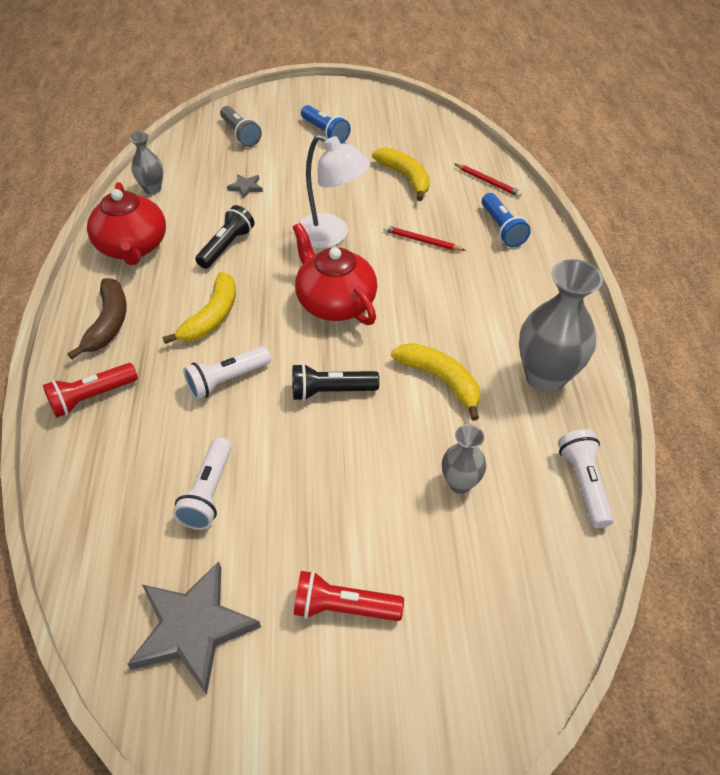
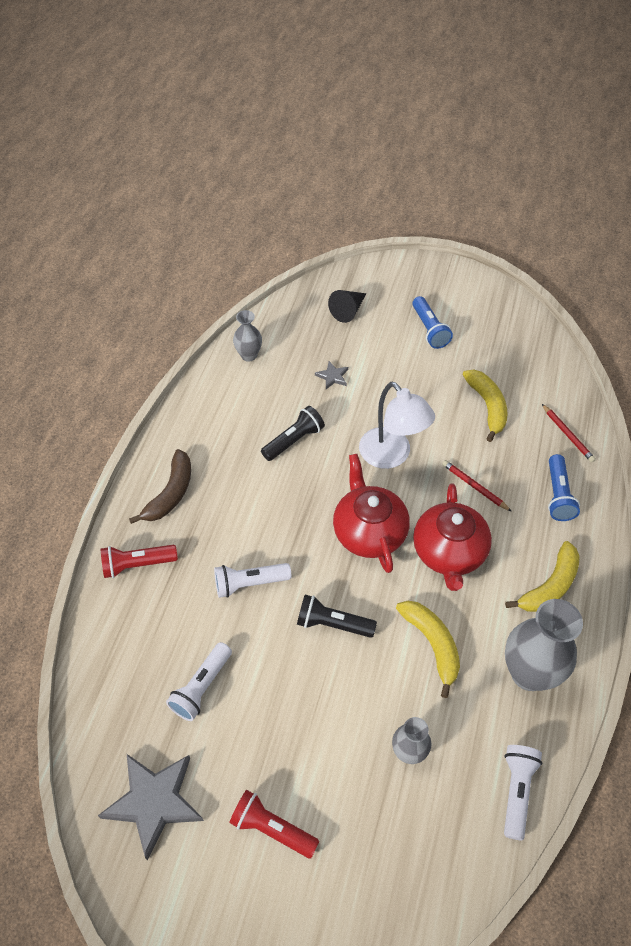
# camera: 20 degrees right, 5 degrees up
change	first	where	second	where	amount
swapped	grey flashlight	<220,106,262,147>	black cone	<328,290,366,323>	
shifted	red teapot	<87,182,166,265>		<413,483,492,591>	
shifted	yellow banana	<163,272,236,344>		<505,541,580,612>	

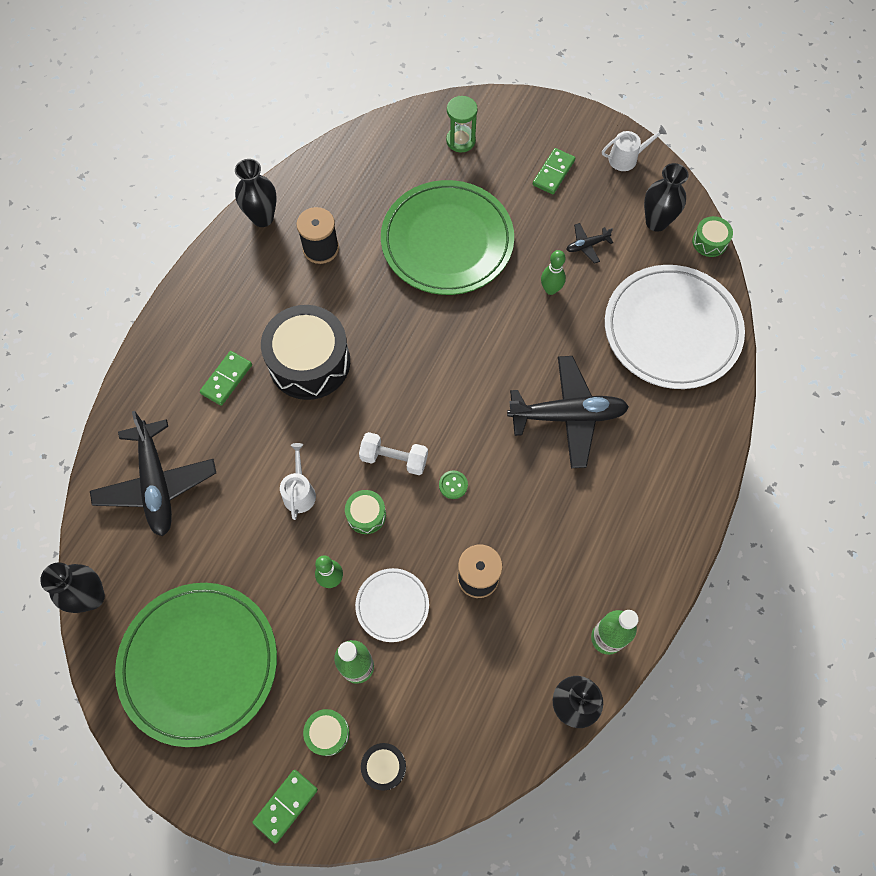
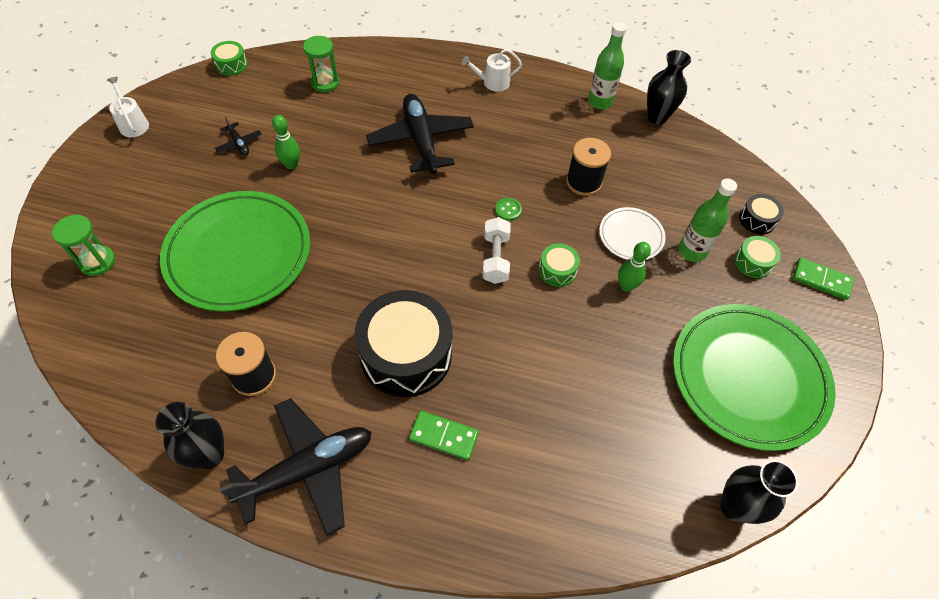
# camera: 105 degrees left, 10 degrees down
change	first	where	second	where	amount
shifted	black plane	<90,411,216,536>		<220,398,372,536>	
swapped	white plate	<605,265,745,389>	green hourglass	<303,36,339,92>	
shifted	white watering can	<280,443,316,520>		<462,49,522,92>	
gone	green domino	<533,148,575,194>			
gone	black vase	<644,163,689,232>			

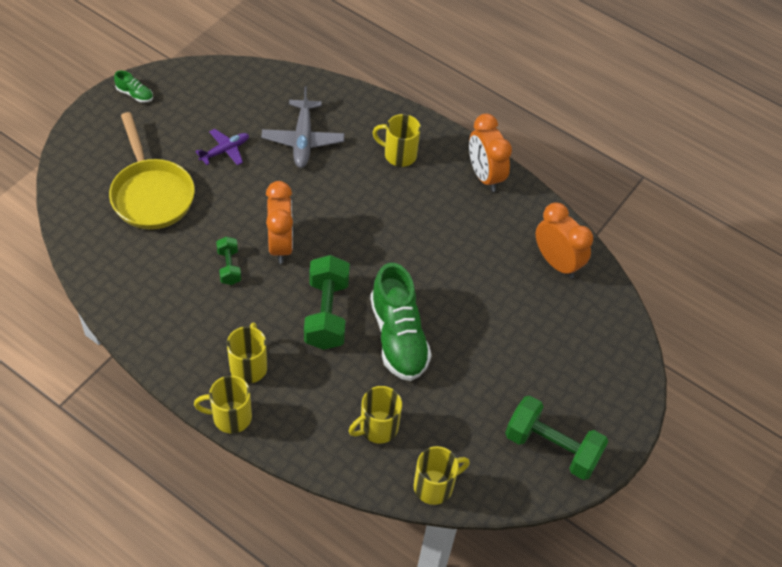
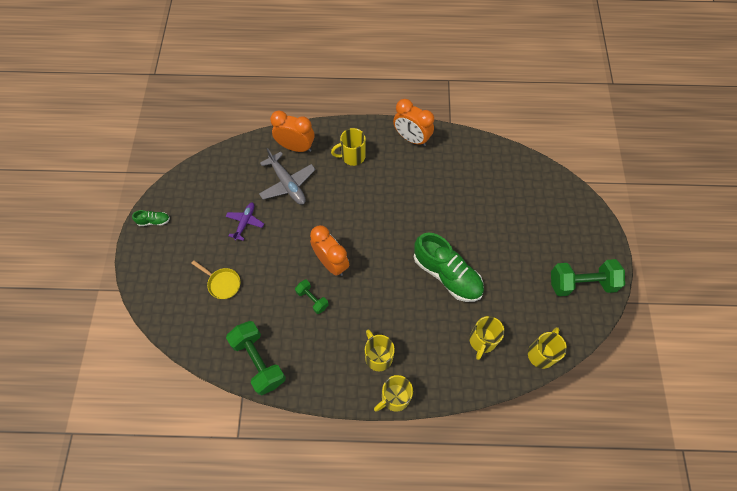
# camera: 30 degrees left, 10 degrees up
change	first	where	second	where	amount
scaled	yellow pan	<109,112,195,230>		<191,260,241,299>	x0.51
shifted	green dumbbell	<304,255,350,350>		<226,321,286,395>	
shifted	orange clock	<536,202,593,279>		<270,111,315,152>	

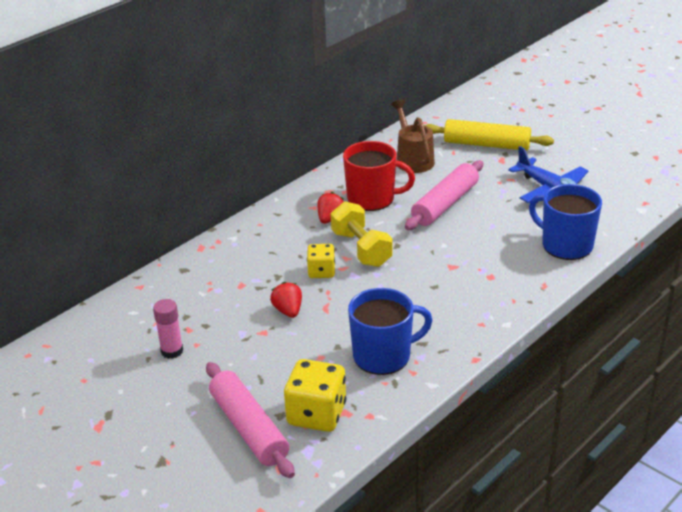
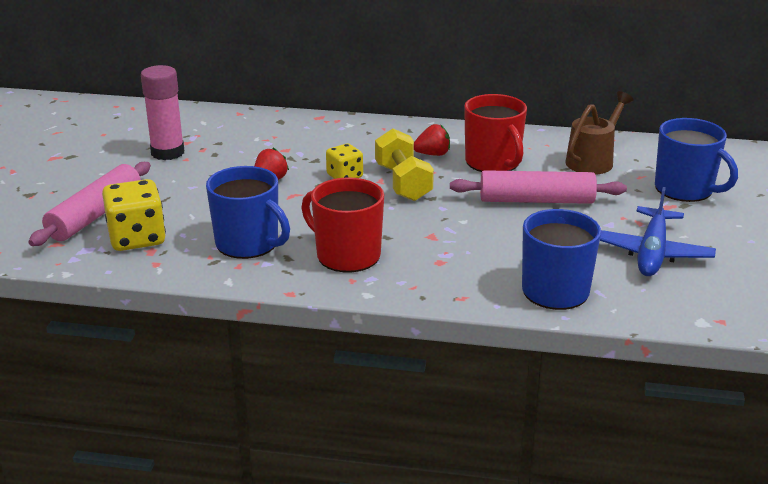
# camera: 55 degrees right, 5 degrees down
change	first	where	second	where	amount
scaled	pink glue stick	<153,299,183,359>		<141,65,184,160>	x1.55
new			red mug	<301,177,384,272>	
rotated	yellow dumbbell	<331,201,393,267>		<375,128,434,201>	45 degrees counterclockwise
swapped	yellow rolling pin	<424,119,554,151>	blue mug	<655,118,738,202>	

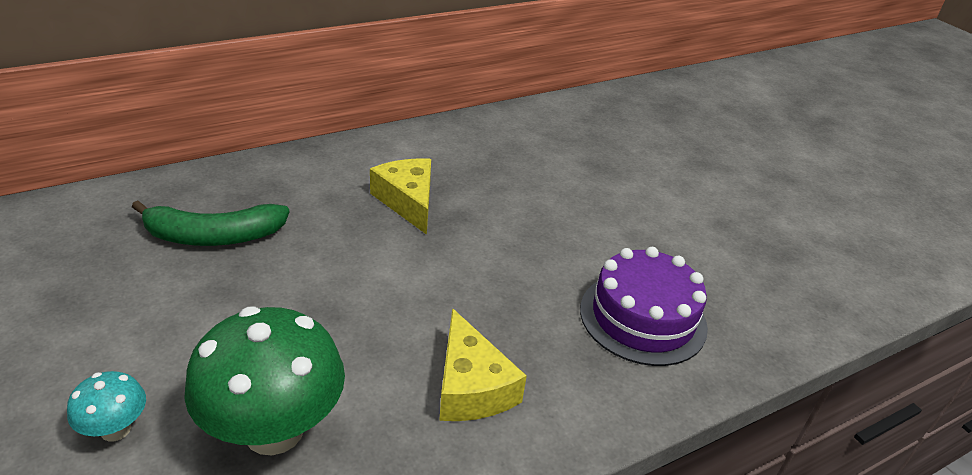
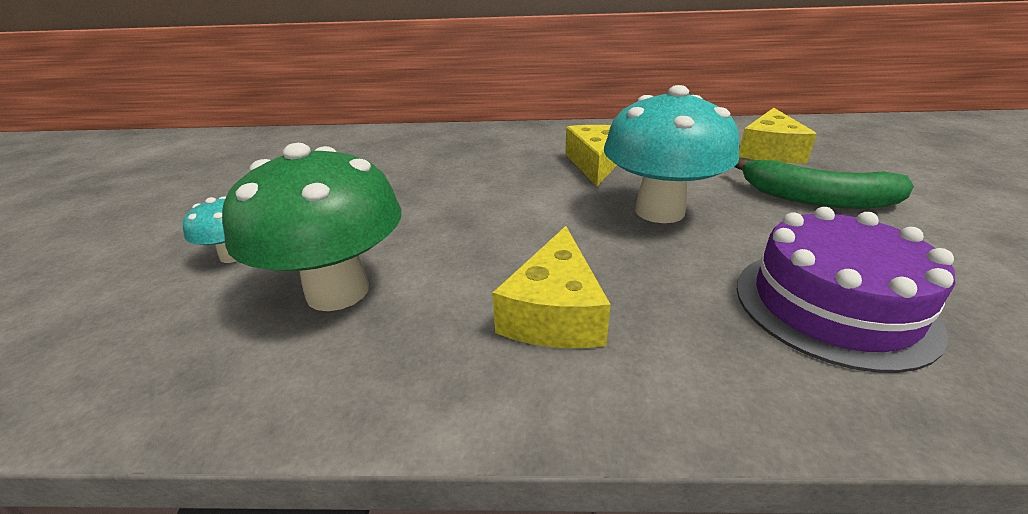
# camera: 35 degrees right, 5 degrees down
change	first	where	second	where	amount
new			turquoise mushroom	<604,85,739,223>	
shifted	green banana	<132,200,290,246>		<734,158,914,209>	
new			yellow cheese	<739,108,817,163>	

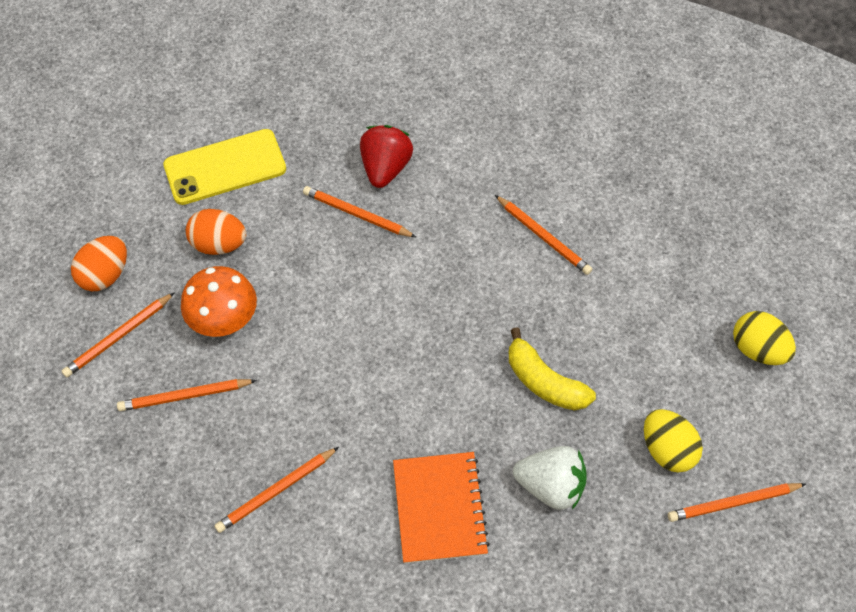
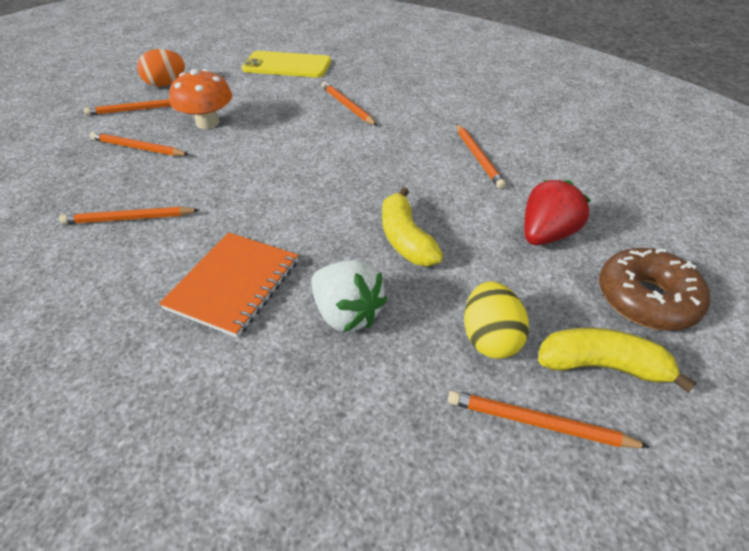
# camera: 30 degrees right, 15 degrees down
change	first	where	second	where	amount
shifted	red strawberry	<360,125,413,188>		<524,180,591,245>	
new			yellow banana	<538,328,697,393>	
swapped	yellow egg	<733,311,796,365>	brown donut	<599,248,710,331>	
gone	orange egg	<186,209,246,255>			

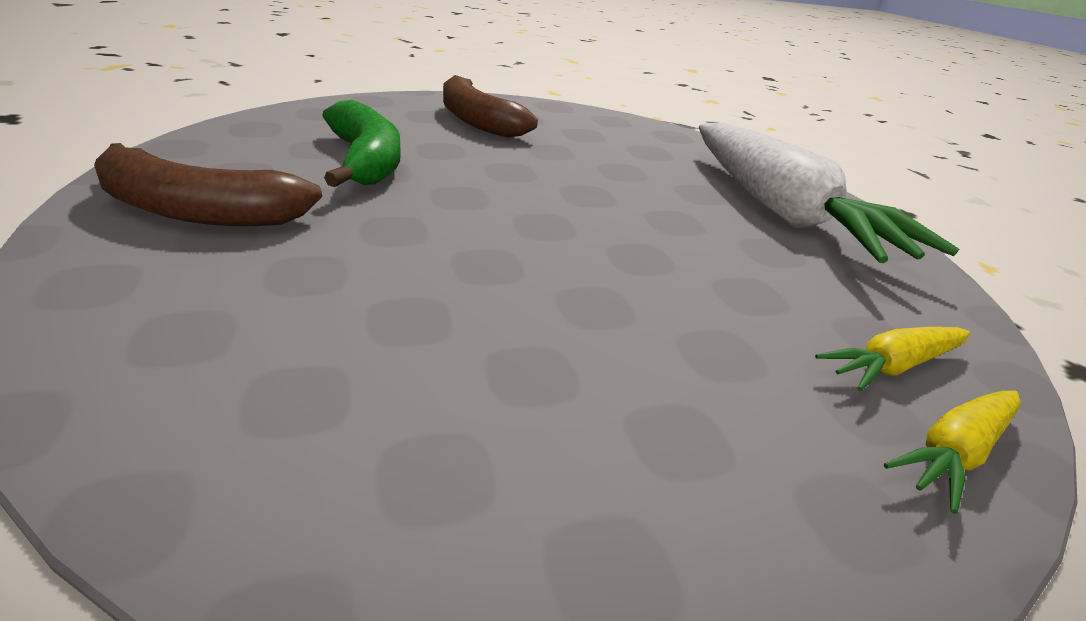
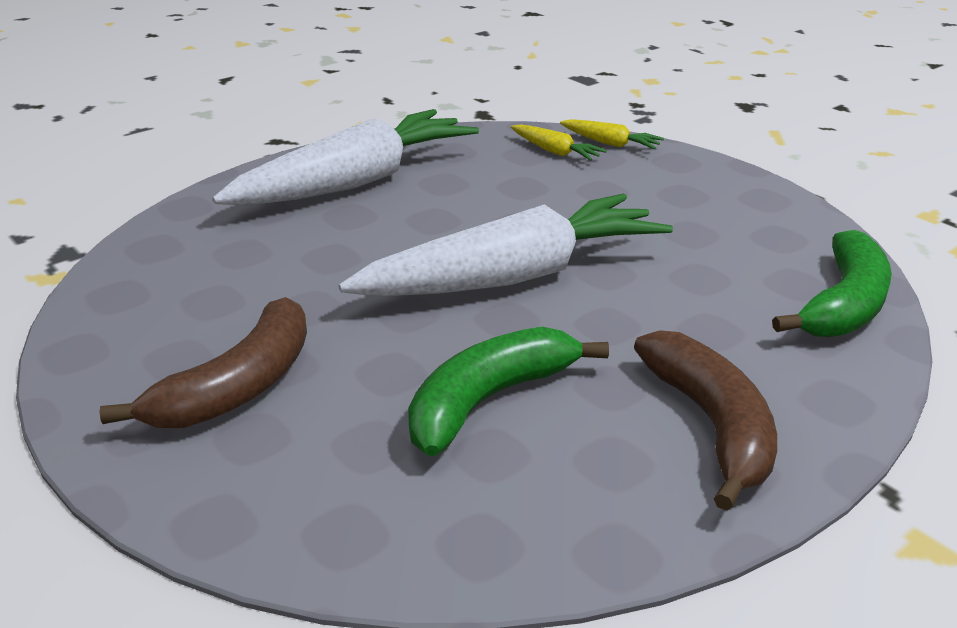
# camera: 110 degrees left, 0 degrees up
change	first	where	second	where	amount
new			white carrot	<339,194,673,297>	
new			green banana	<772,230,892,337>	

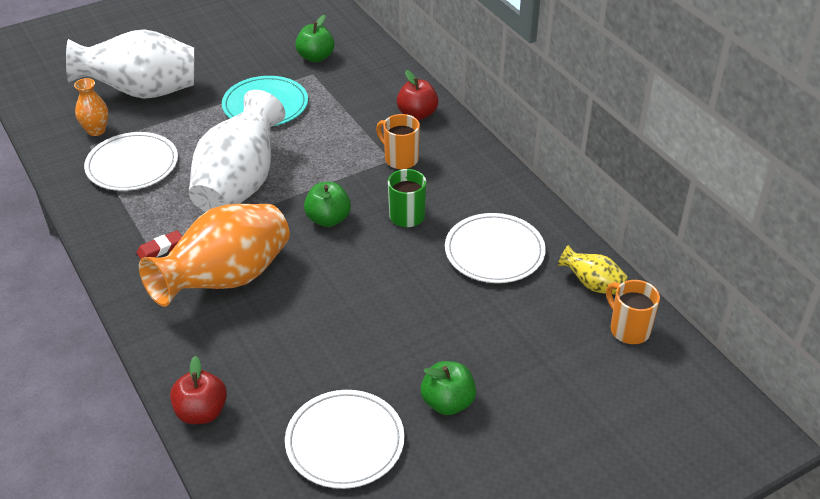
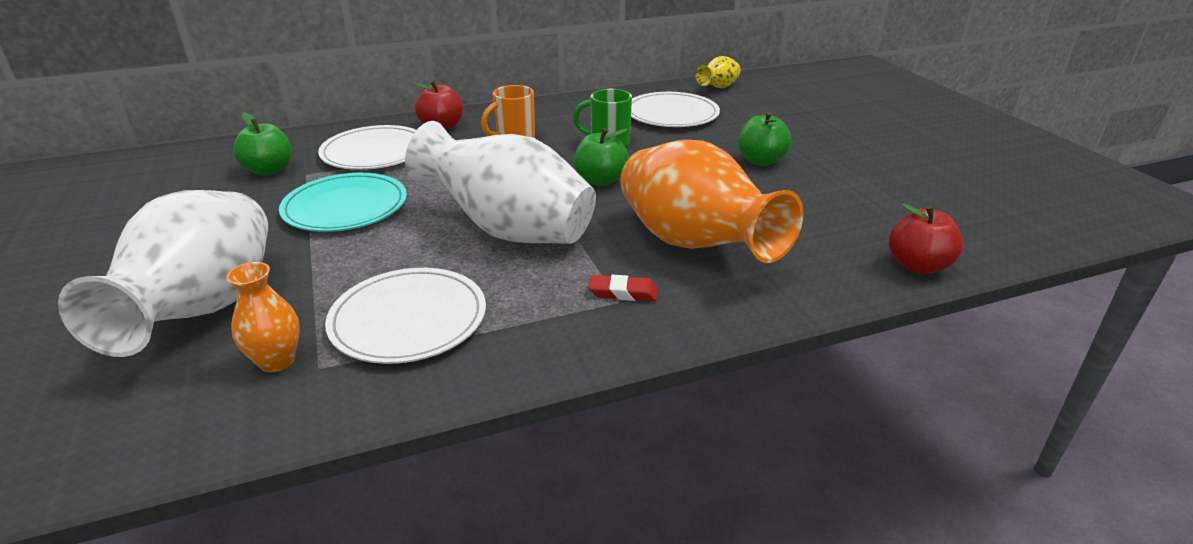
# camera: 80 degrees left, 10 degrees down
change	first	where	second	where	amount
shifted	white plate	<285,390,405,489>		<318,125,416,170>	
rotated	red eraser	<137,230,182,259>		<589,275,658,301>	60 degrees counterclockwise
shifted	green apple	<421,361,476,415>		<738,112,792,166>	
gone	orange mug	<606,280,660,344>			

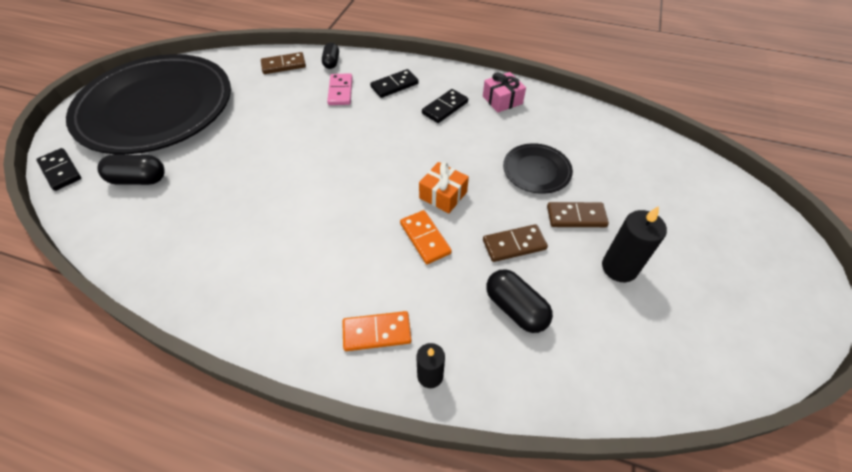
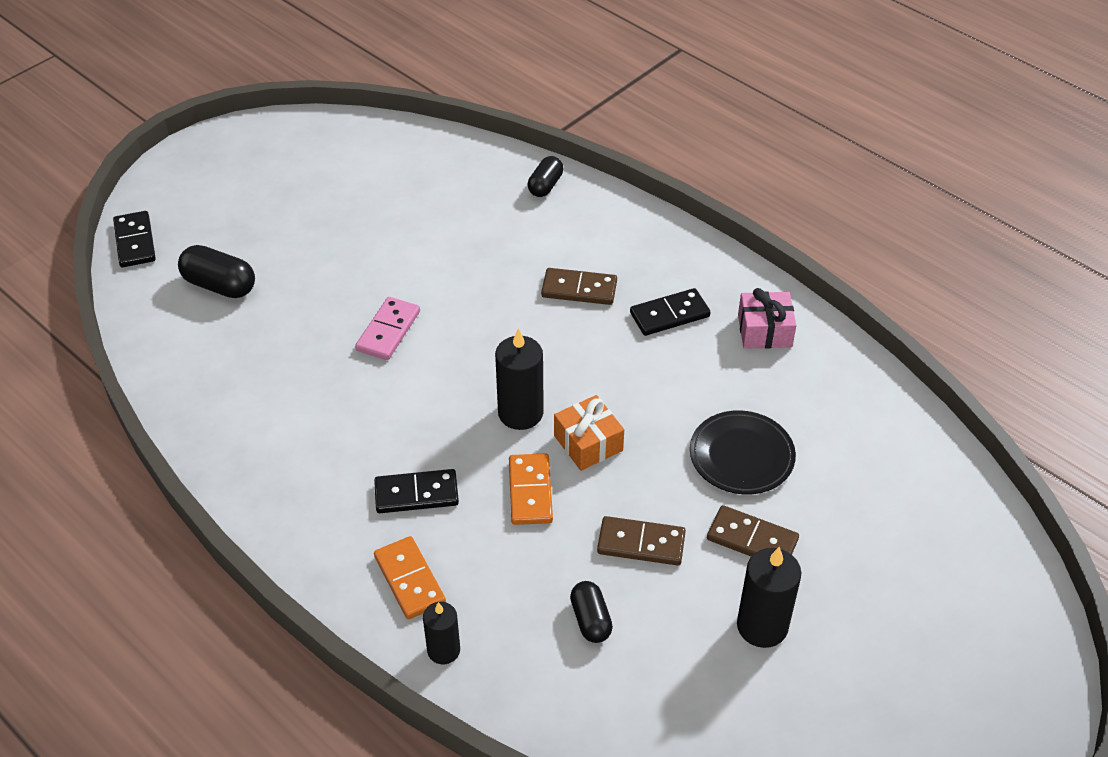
# camera: 25 degrees right, 5 degrees down
change	first	where	second	where	amount
shifted	pink domino	<327,73,353,105>		<355,297,420,360>	
shifted	black domino	<370,69,419,98>		<374,469,459,513>	
rotated	orange domino	<342,311,411,351>		<374,536,446,619>	45 degrees clockwise
new			black candle	<495,328,544,430>	
shifted	brown domino	<261,52,306,74>		<541,268,617,305>	
scaled	black capsule	<486,269,553,333>		<570,581,613,643>	x0.67
gone	black plate	<66,54,231,155>			

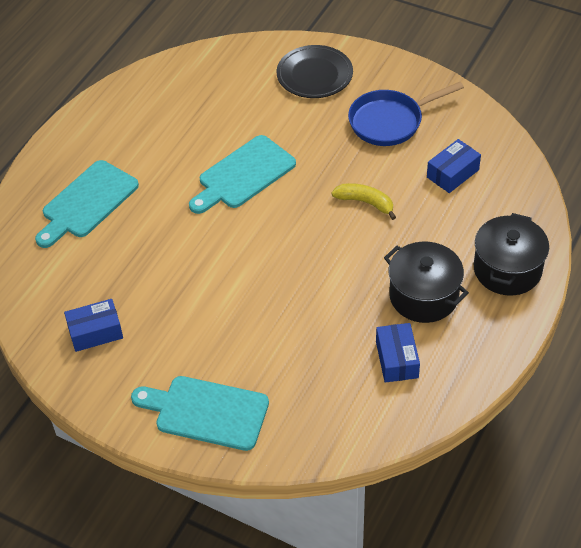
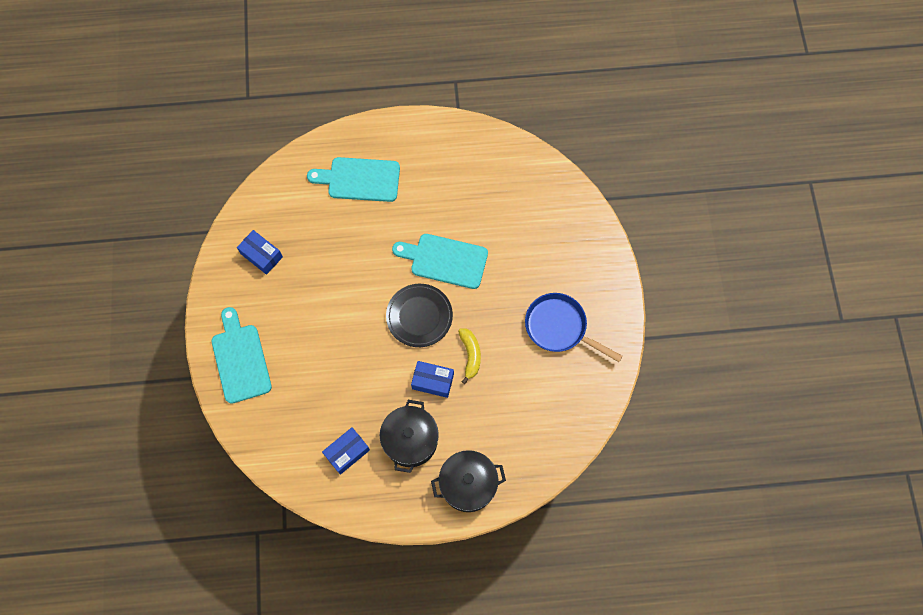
# camera: 55 degrees right, 20 degrees up
change	first	where	second	where	amount
shifted	black plate	<277,45,353,98>		<386,284,453,347>	
shifted	blue box	<427,139,481,193>		<411,361,454,398>	

